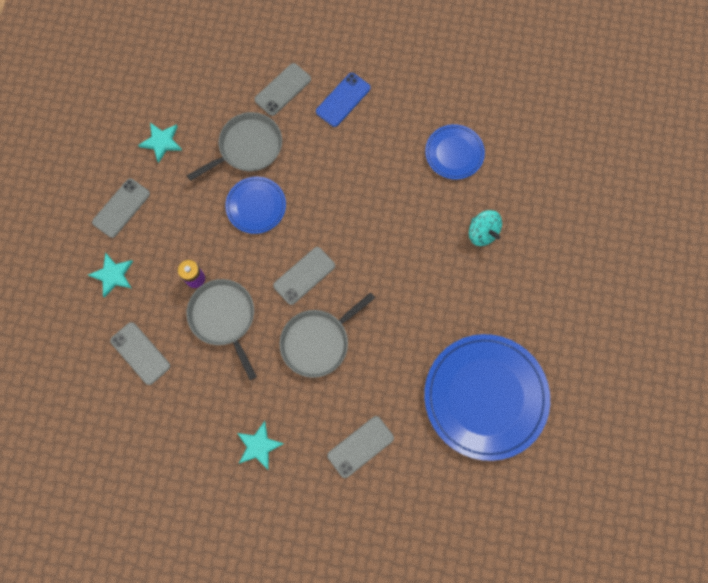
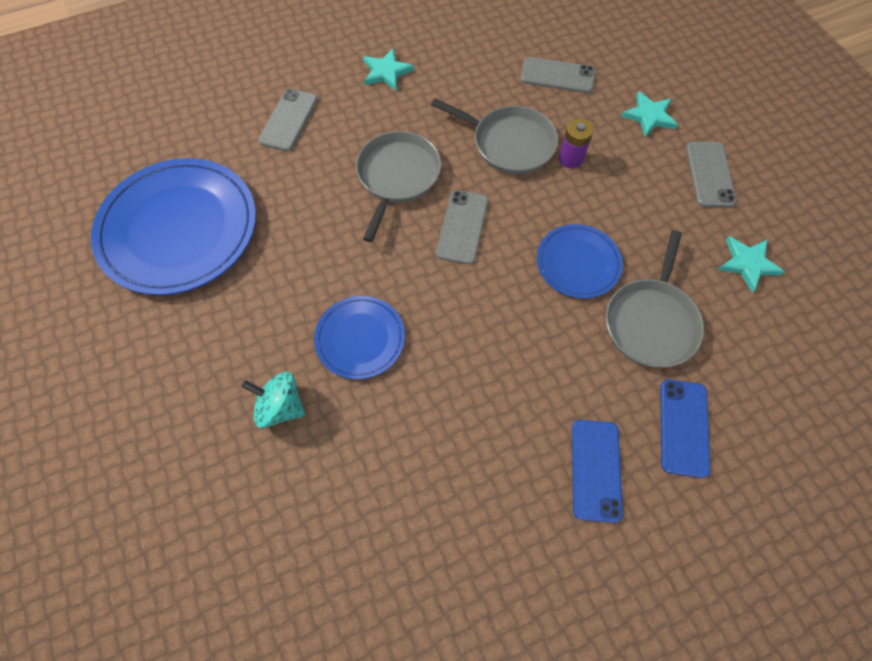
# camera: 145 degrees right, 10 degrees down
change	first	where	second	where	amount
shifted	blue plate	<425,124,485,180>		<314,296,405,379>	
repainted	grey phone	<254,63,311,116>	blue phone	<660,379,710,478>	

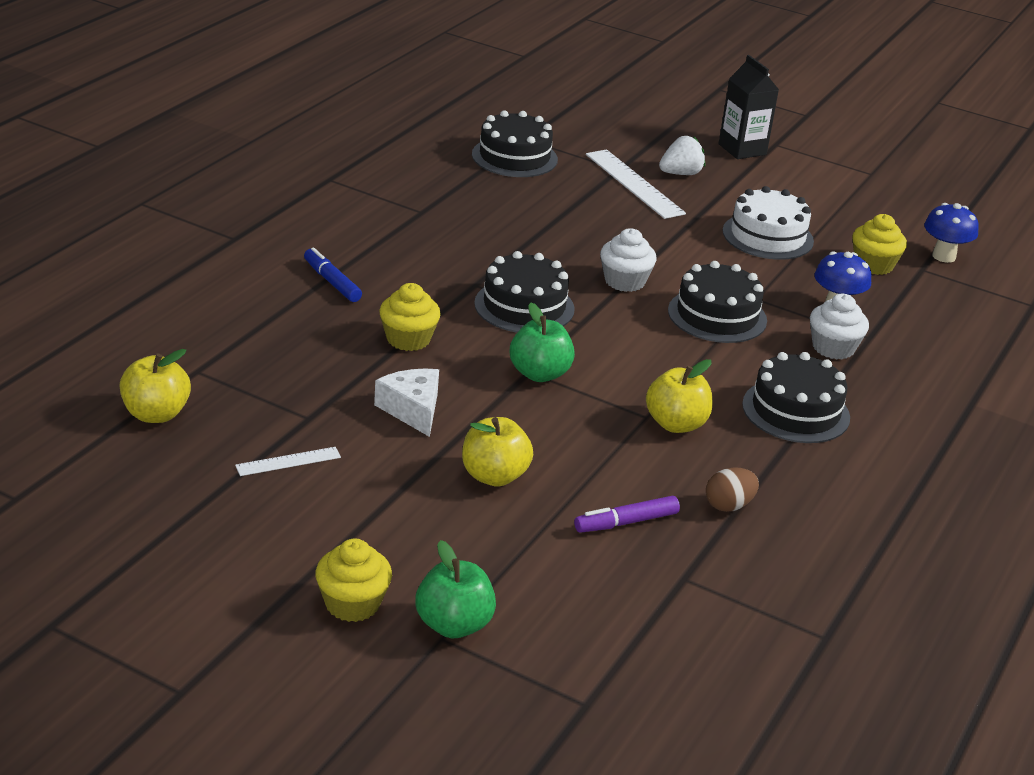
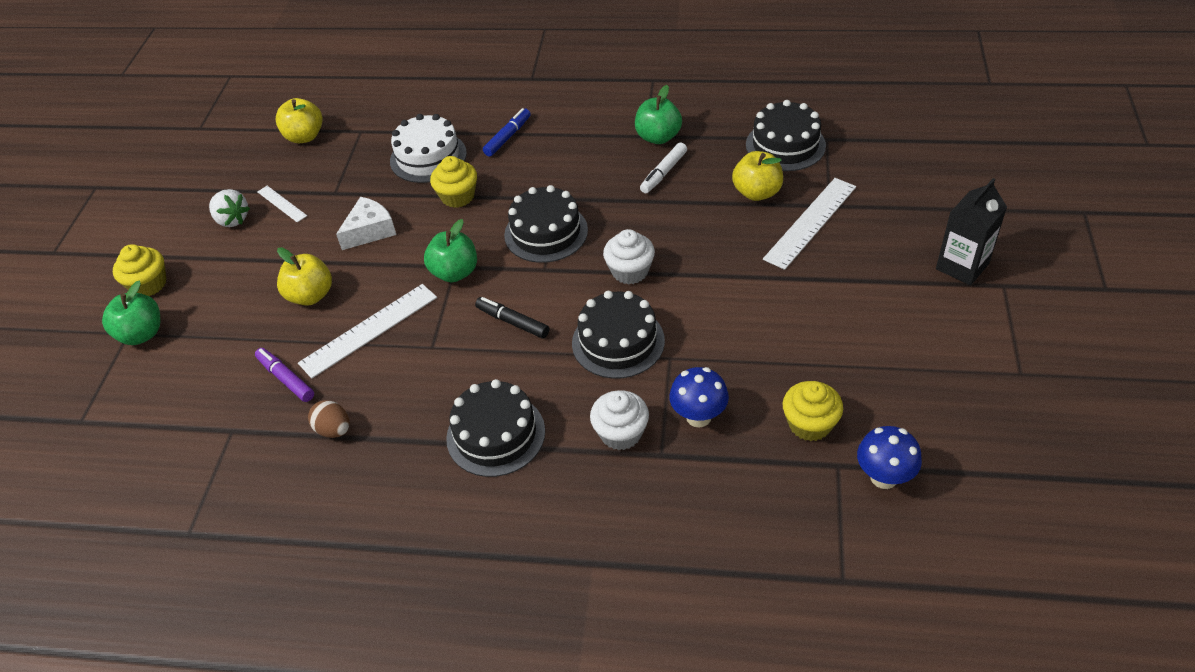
# camera: 75 degrees right, 15 degrees up
change	first	where	second	where	amount
shifted	white strawberry	<659,136,705,175>		<209,189,250,227>	
new			white ruler	<298,284,437,378>	
shifted	white cake	<723,186,814,260>		<390,114,467,183>	
new			black marker	<475,297,549,339>	
new			green apple	<635,85,682,144>	
new			white marker	<640,142,687,193>	
shifted	yellow apple	<646,359,713,433>		<732,151,783,201>	

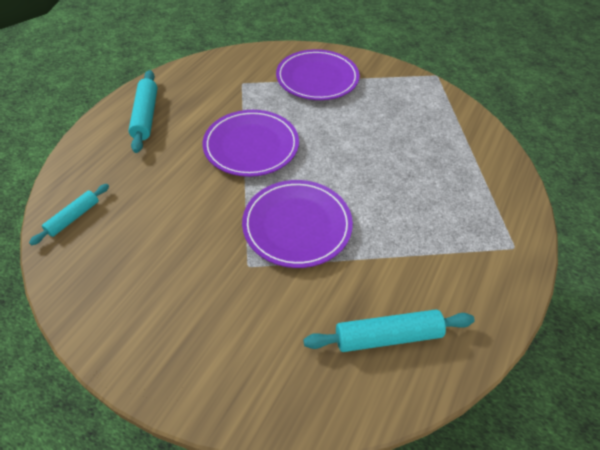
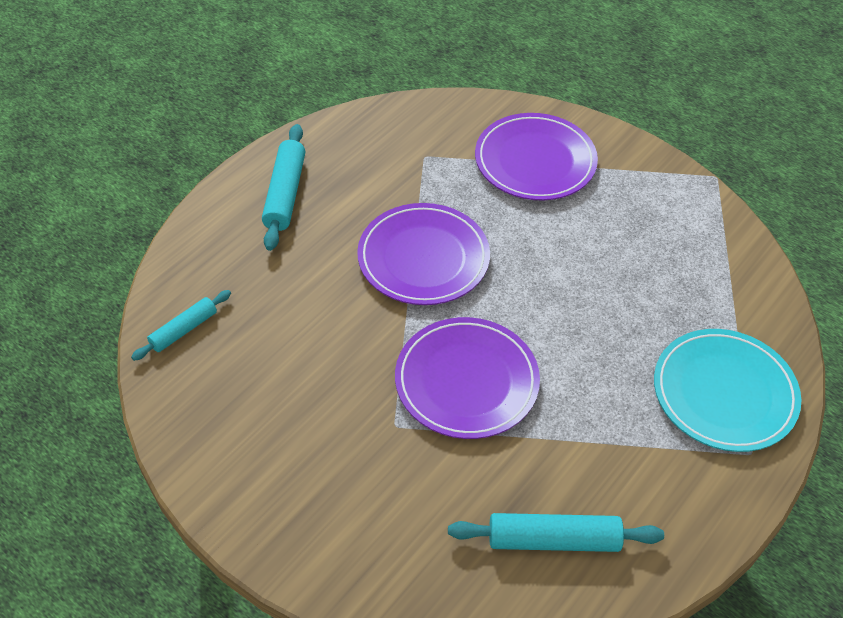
# camera: 10 degrees right, 0 degrees up
change	first	where	second	where	amount
new			turquoise plate	<654,329,802,452>	

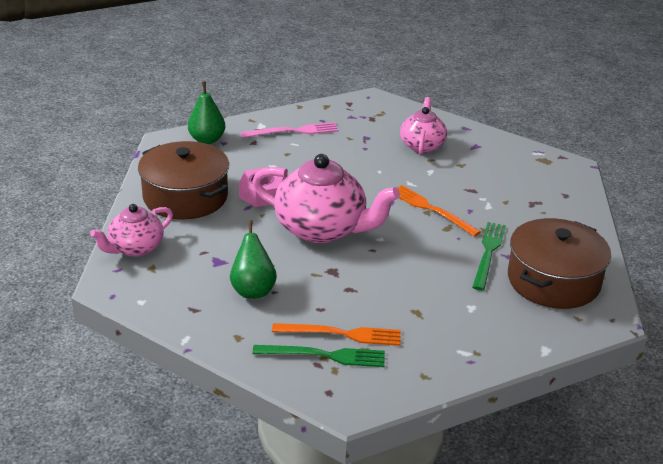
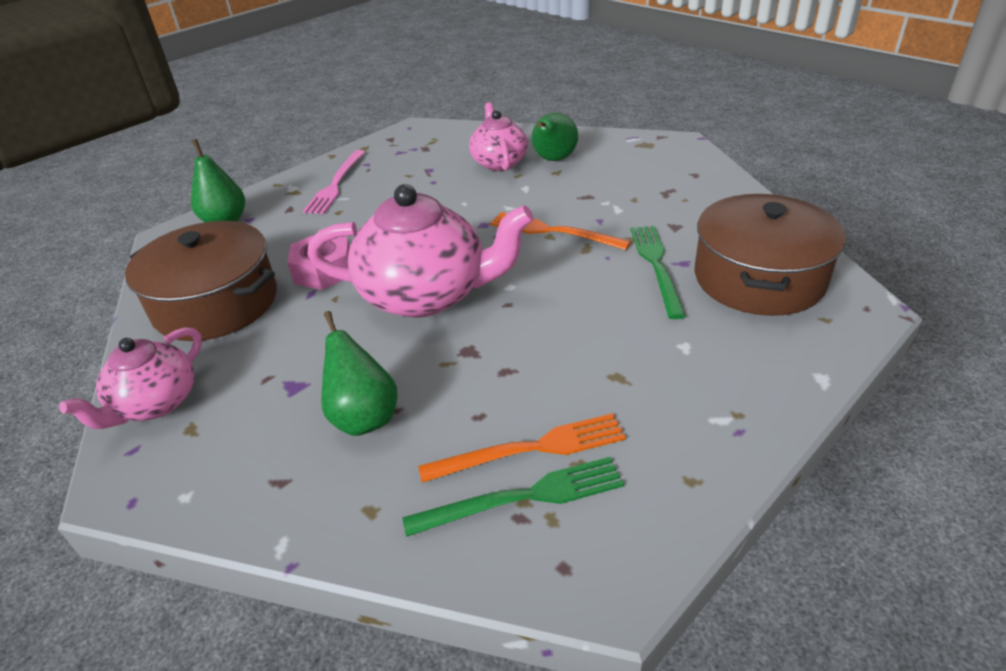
# camera: 15 degrees left, 5 degrees up
change	first	where	second	where	amount
rotated	pink fork	<241,122,338,138>		<303,150,365,214>	135 degrees clockwise
new			green pear	<532,113,578,161>	

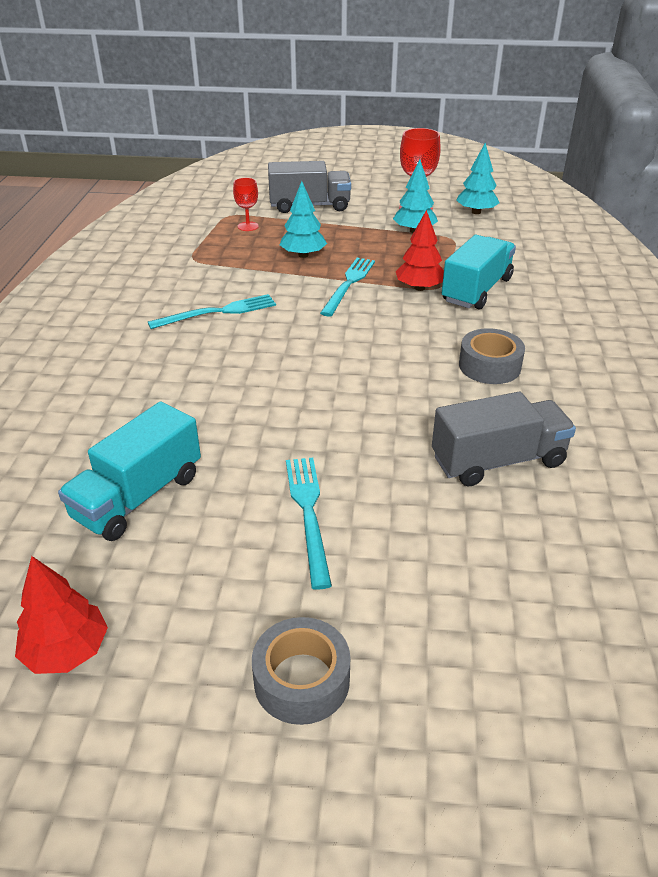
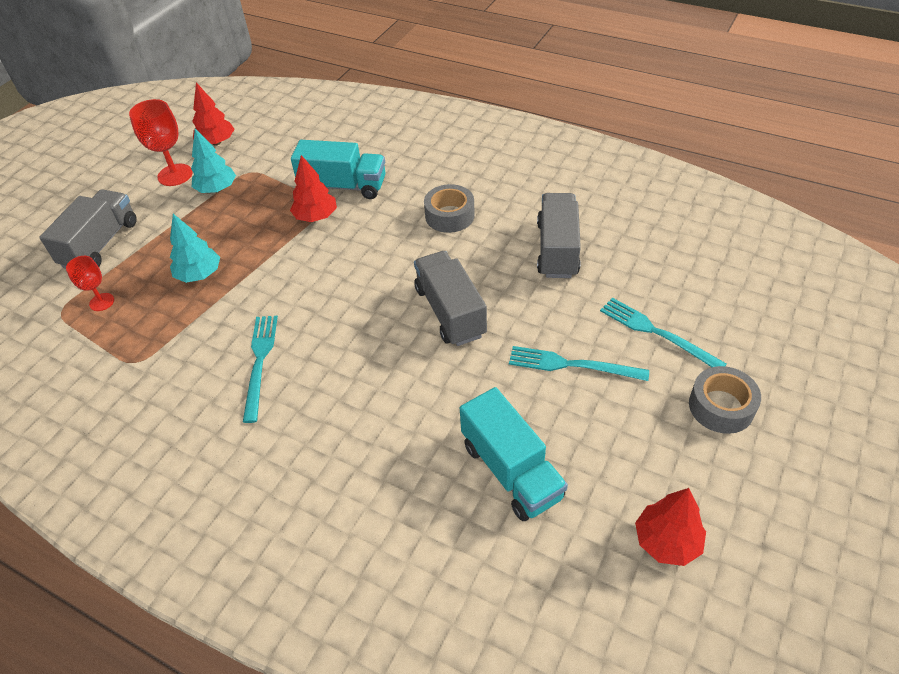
# camera: 65 degrees left, 10 degrees up
change	first	where	second	where	amount
repainted	turquoise tree	<456,143,500,214>	red tree	<192,82,235,145>	
rotated	turquoise truck	<442,235,516,310>		<291,140,386,199>	135 degrees clockwise
new			grey truck	<414,251,487,346>	
shifted	turquoise fork	<320,258,375,317>		<600,298,727,367>	

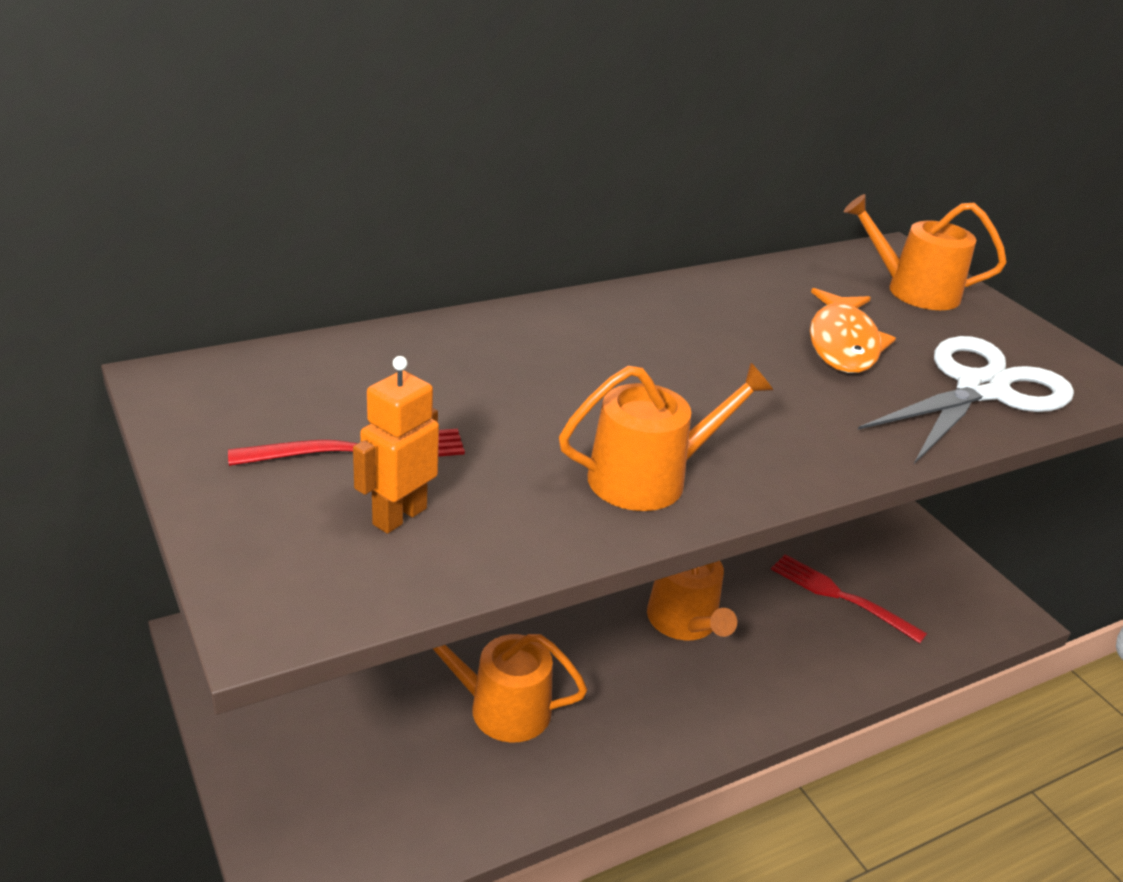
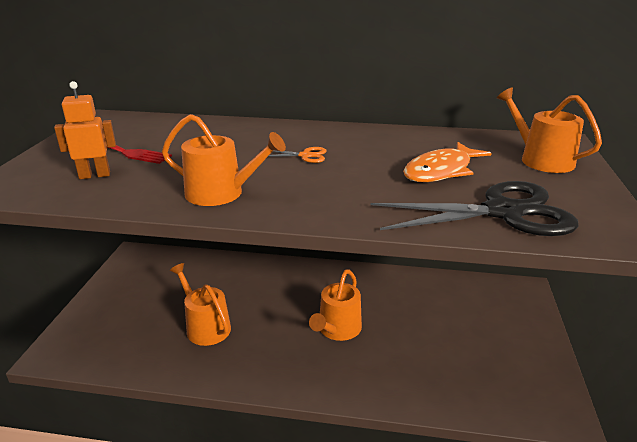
# camera: 40 degrees right, 5 degrees down
change	first	where	second	where	amount
new			orange scissors	<268,147,327,163>	
repainted	white scissors	<858,336,1074,464>	black scissors	<370,181,579,236>	
gone	red fork	<771,554,927,643>			

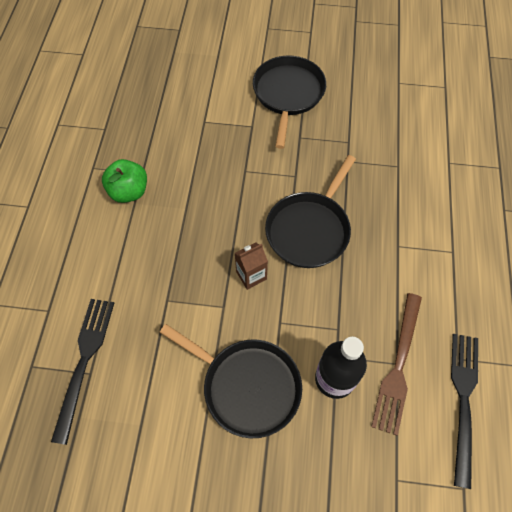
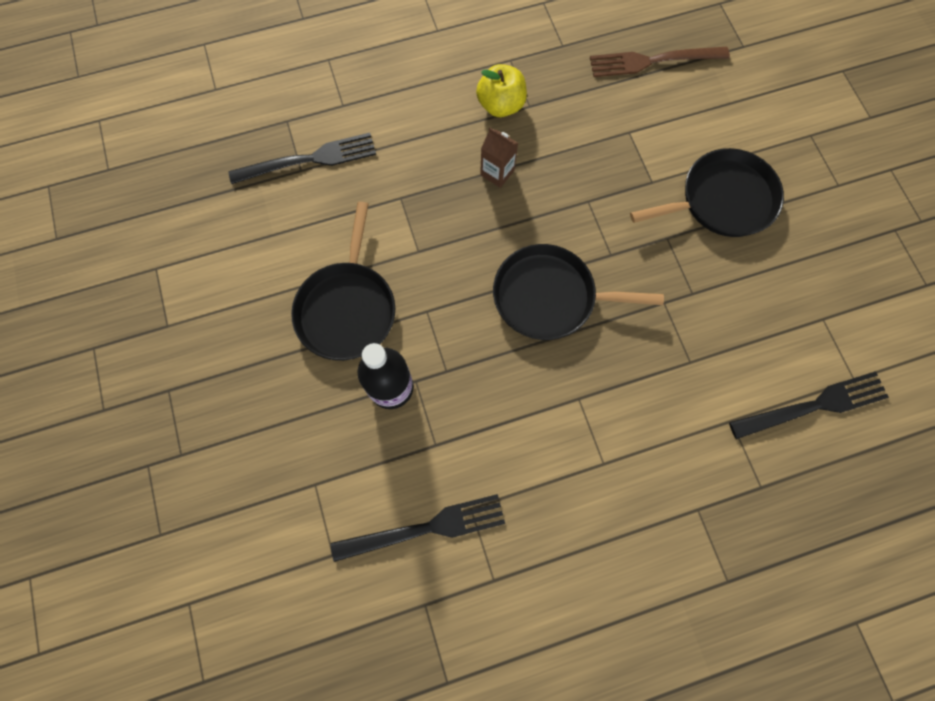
# camera: 65 degrees right, 10 degrees up
change	first	where	second	where	amount
repainted	green apple	<102,159,147,203>	yellow apple	<476,64,527,117>	
shifted	brown carton	<235,243,268,290>		<480,128,518,188>	
shifted	brown fork	<371,293,422,436>		<590,47,730,77>	
new			black fork	<729,372,889,439>	

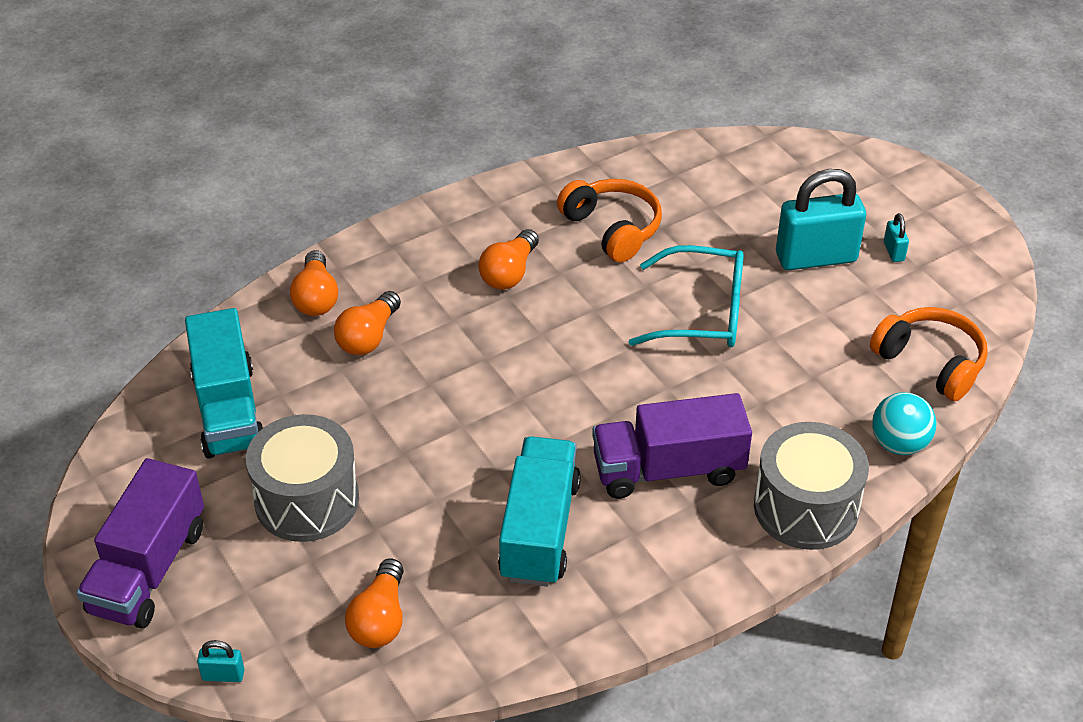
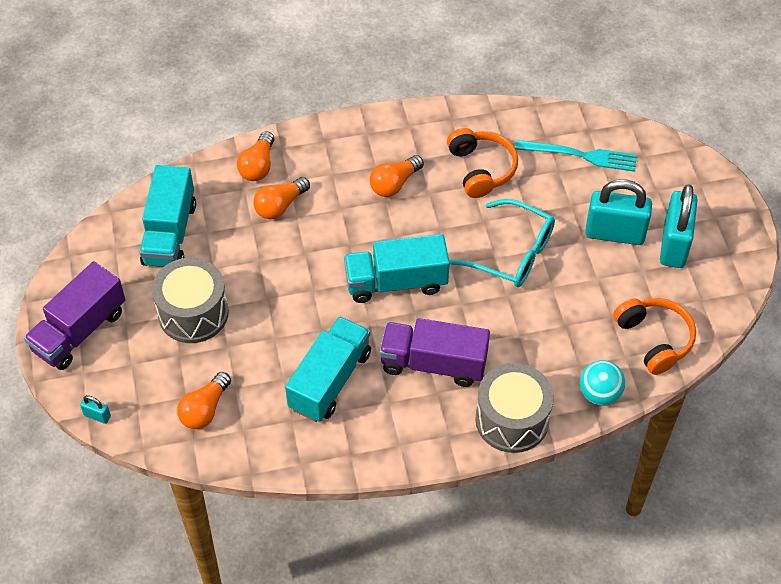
# camera: 20 degrees right, 10 degrees up
change	first	where	second	where	amount
new			turquoise truck	<344,234,450,303>	
new			turquoise fork	<515,140,637,172>	
scaled	turquoise padlock	<884,213,909,262>		<660,184,698,268>	x2.40

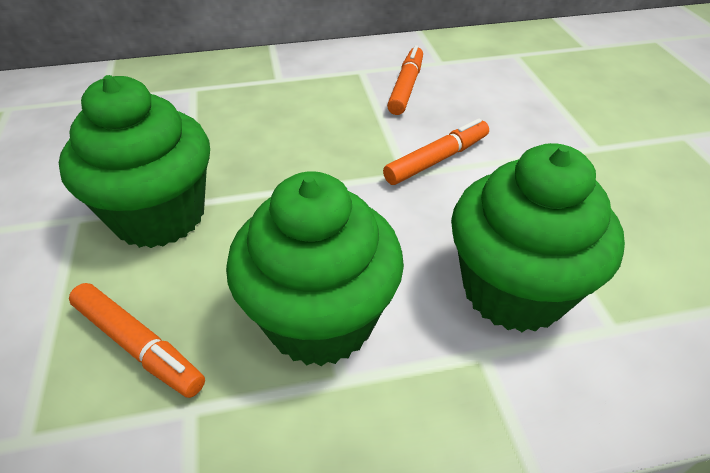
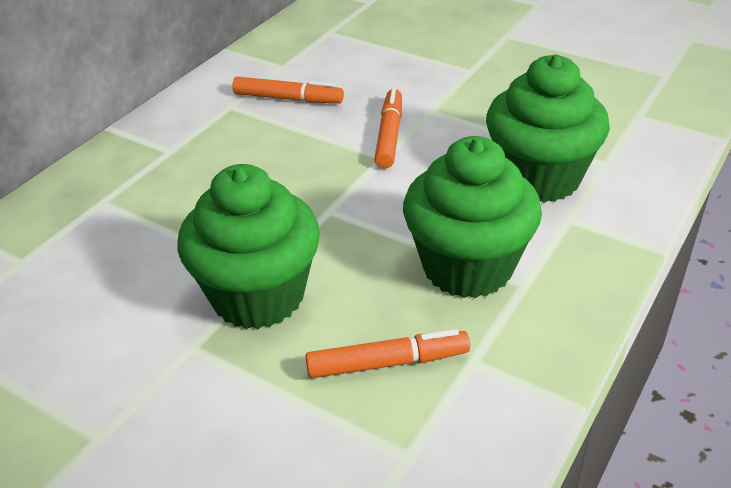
# camera: 45 degrees left, 5 degrees down
change	first	where	second	where	amount
rotated	orange marker	<387,45,423,115>		<232,76,344,103>	135 degrees clockwise

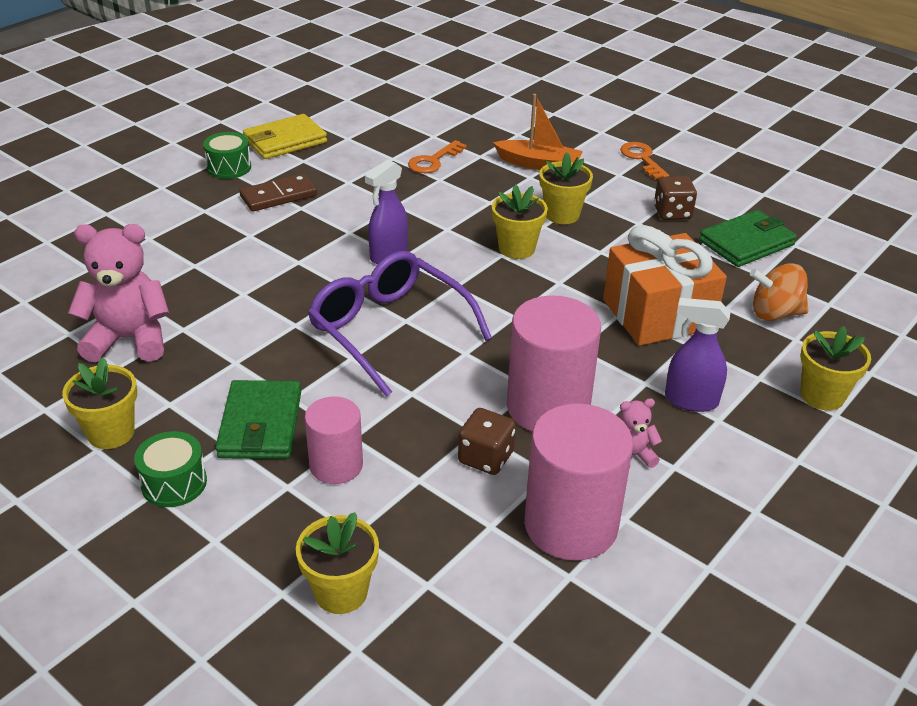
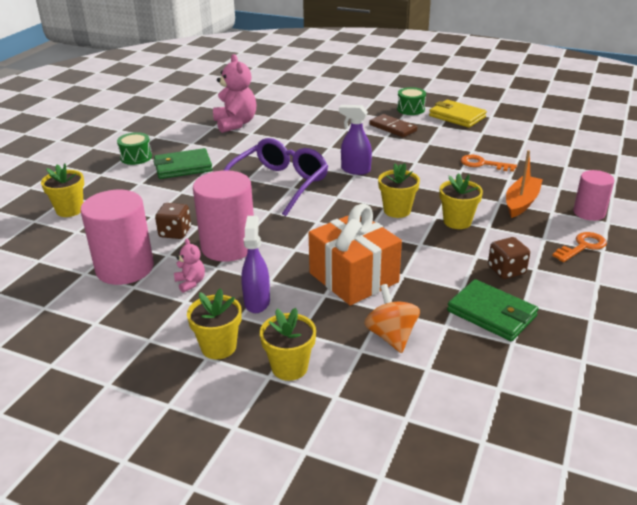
# camera: 75 degrees right, 5 degrees down
change	first	where	second	where	amount
shifted	yellow flower pot	<62,357,137,449>		<187,288,242,359>	
rotated	orange boat	<493,94,583,170>		<506,150,543,218>	150 degrees counterclockwise
shifted	pink cylinder	<305,397,363,484>		<573,170,614,221>	

